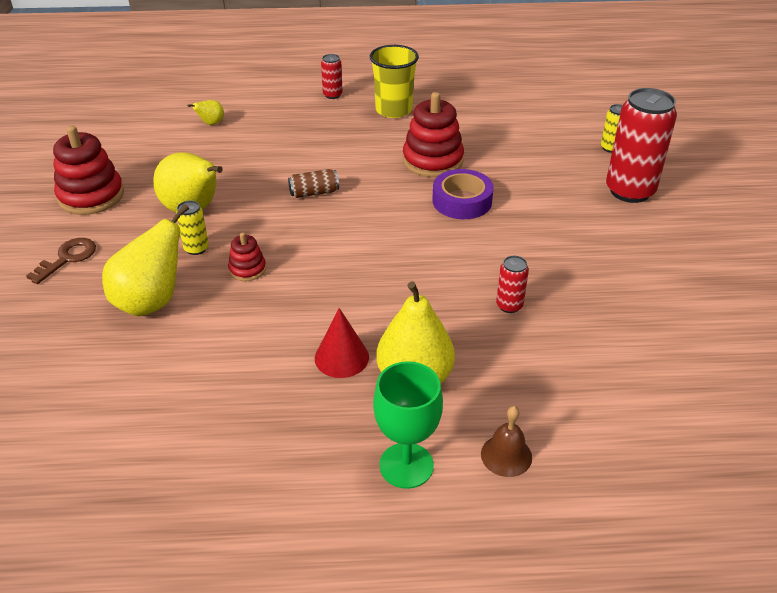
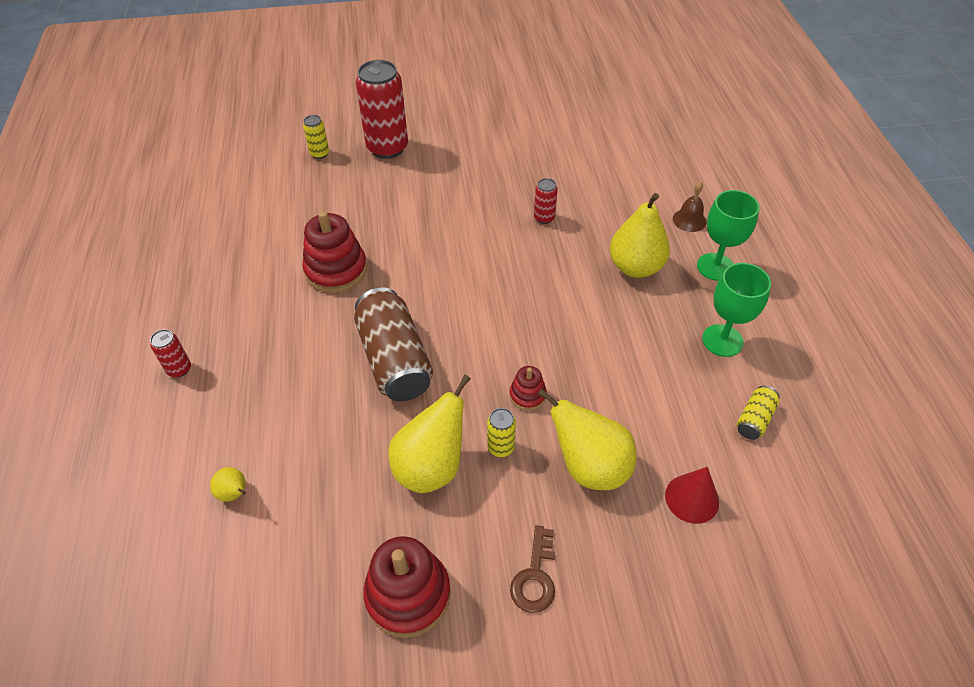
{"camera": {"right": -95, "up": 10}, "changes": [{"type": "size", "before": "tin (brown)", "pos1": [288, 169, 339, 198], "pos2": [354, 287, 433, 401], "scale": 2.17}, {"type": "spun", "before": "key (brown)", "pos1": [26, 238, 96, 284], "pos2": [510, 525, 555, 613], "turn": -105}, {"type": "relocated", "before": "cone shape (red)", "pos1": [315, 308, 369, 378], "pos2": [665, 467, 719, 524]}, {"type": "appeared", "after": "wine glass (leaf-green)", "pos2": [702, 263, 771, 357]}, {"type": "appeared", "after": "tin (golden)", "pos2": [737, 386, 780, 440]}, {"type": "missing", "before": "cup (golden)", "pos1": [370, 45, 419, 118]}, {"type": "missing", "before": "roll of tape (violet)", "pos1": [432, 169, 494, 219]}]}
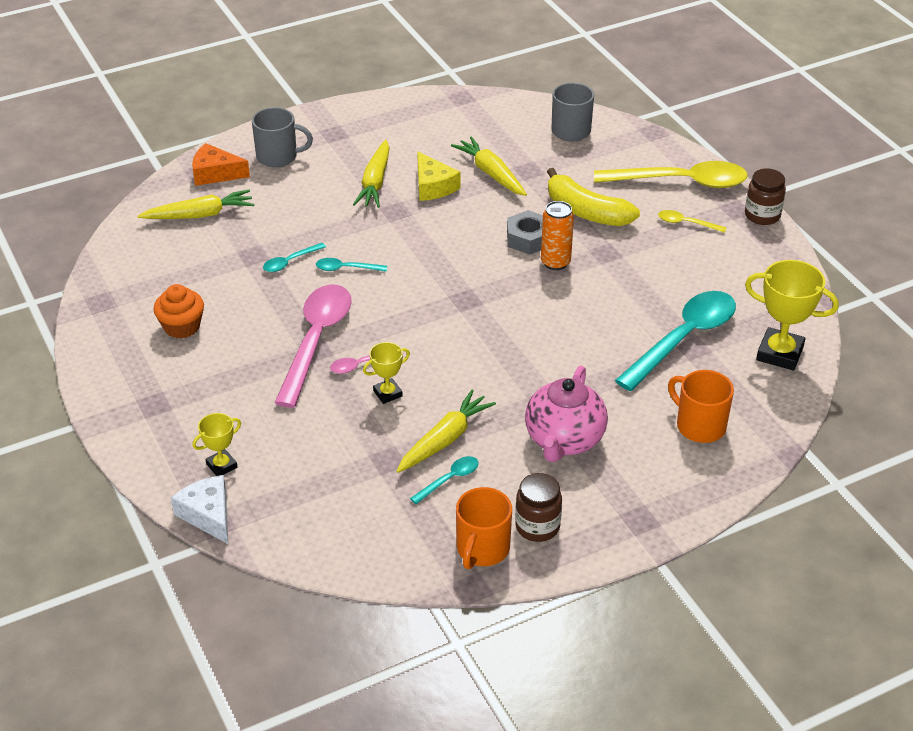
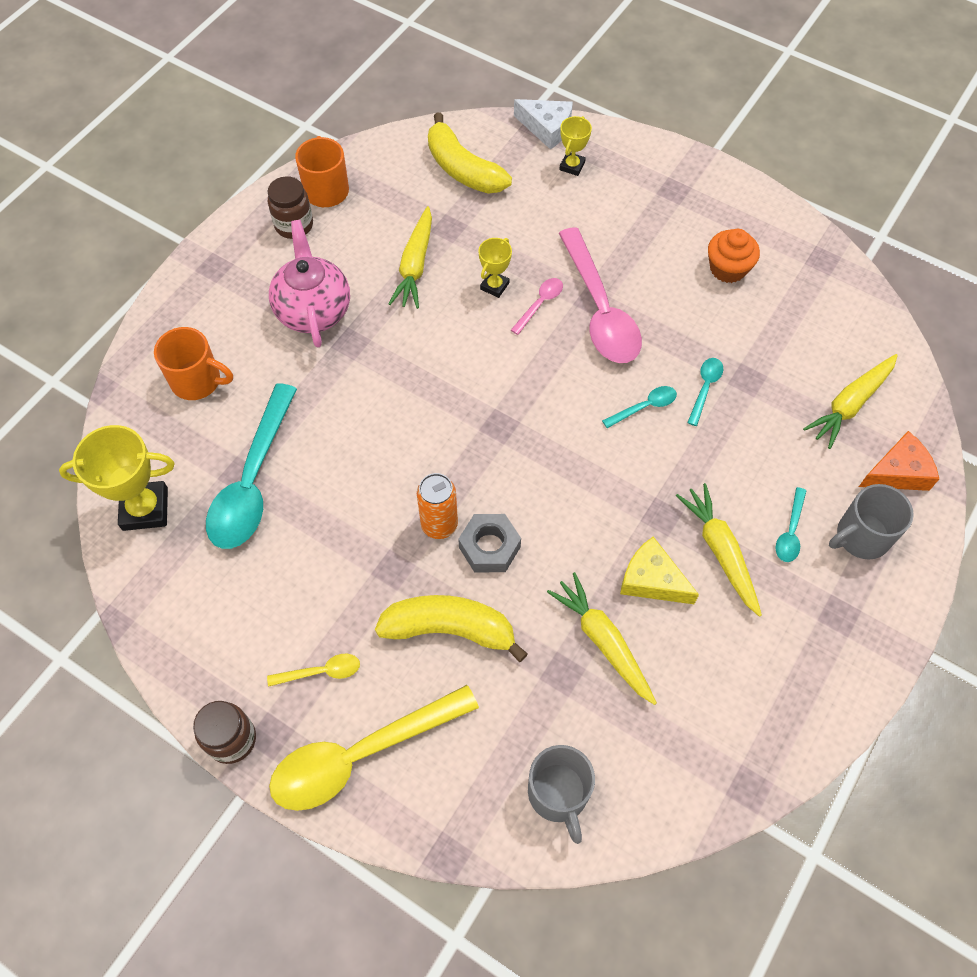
{"camera": {"right": 150, "up": 20}, "changes": [{"type": "appeared", "after": "banana (golden)", "pos2": [428, 112, 512, 194]}, {"type": "spun", "before": "toy carrot (golden)", "pos1": [451, 136, 527, 196], "pos2": [547, 572, 657, 705], "turn": -150}, {"type": "relocated", "before": "spoon (turquoise)", "pos1": [410, 456, 479, 504], "pos2": [776, 487, 806, 562]}]}
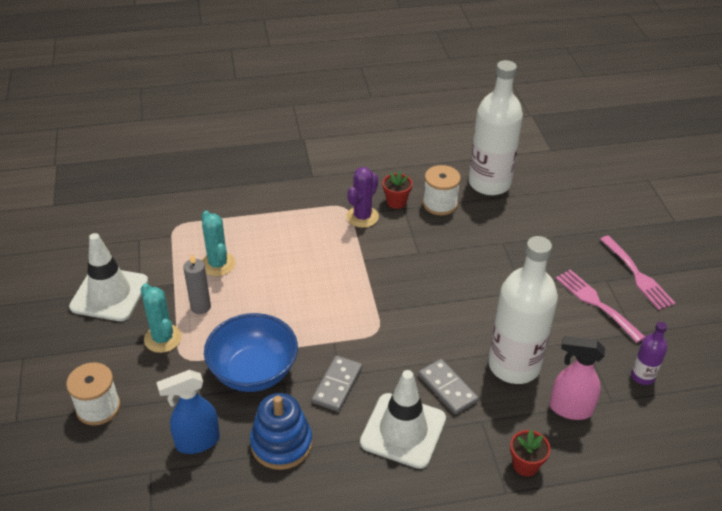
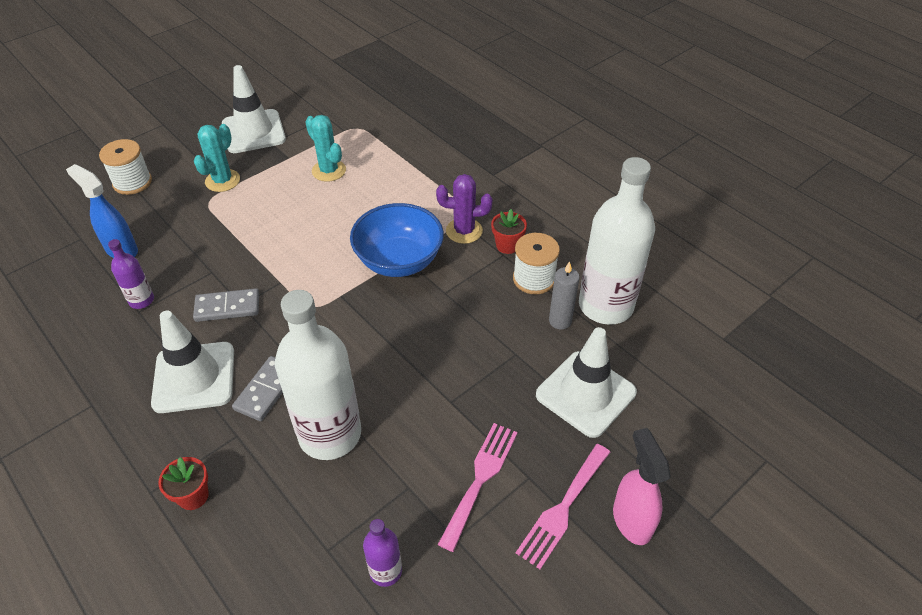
{"camera": {"right": 60, "up": 5}, "changes": [{"type": "exchanged", "before": "ring stacker (cobalt)", "after": "flask (violet)", "pos1": [250, 393, 312, 470], "pos2": [108, 239, 154, 309]}, {"type": "spun", "before": "prickly plant (turquoise)", "pos1": [201, 211, 235, 276], "pos2": [305, 115, 346, 182], "turn": -75}, {"type": "relocated", "before": "deep dish (cobalt)", "pos1": [204, 313, 298, 392], "pos2": [350, 203, 444, 277]}, {"type": "appeared", "after": "safety cone (pure white)", "pos2": [536, 327, 637, 438]}, {"type": "relocated", "before": "wax candle (grey)", "pos1": [183, 254, 211, 314], "pos2": [549, 261, 580, 329]}, {"type": "relocated", "before": "sprayer (rosy)", "pos1": [550, 336, 605, 420], "pos2": [613, 428, 671, 545]}]}
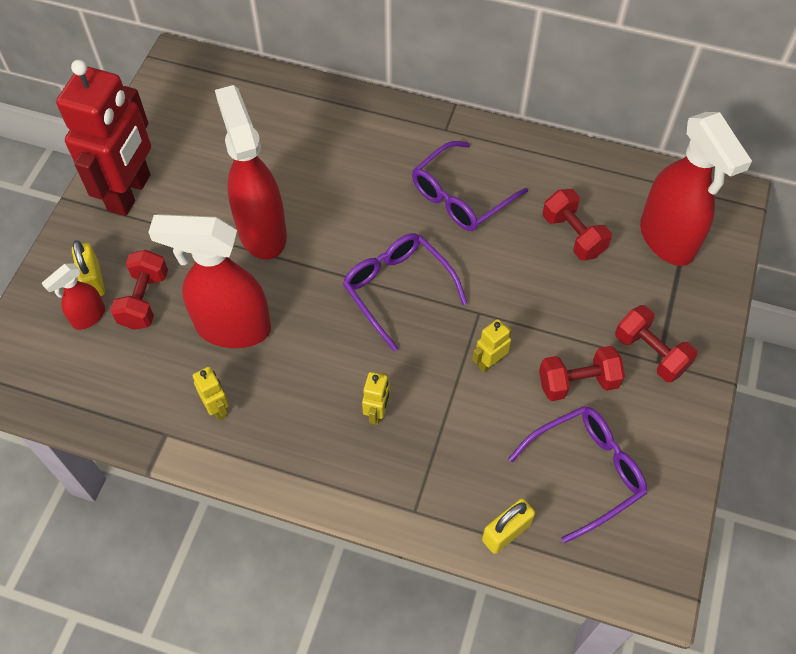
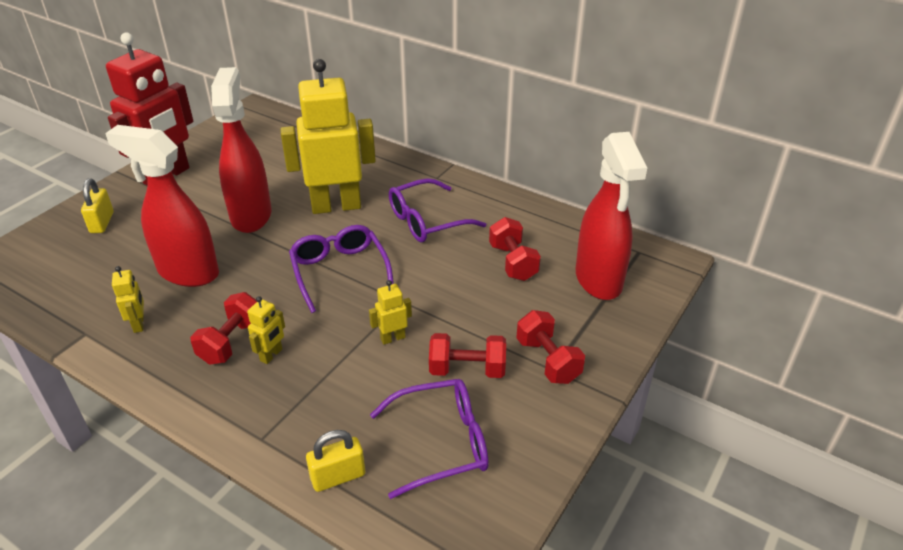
{"camera": {"right": 15, "up": -20}, "changes": [{"type": "relocated", "before": "hand weight (red)", "pos1": [110, 250, 168, 330], "pos2": [190, 292, 257, 365]}, {"type": "appeared", "after": "toy robot (golden)", "pos2": [280, 59, 376, 214]}, {"type": "missing", "before": "sprayer (red)", "pos1": [42, 263, 105, 330]}]}
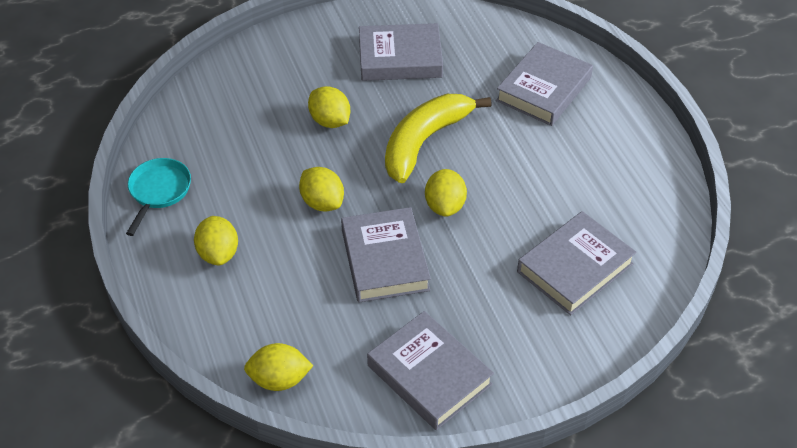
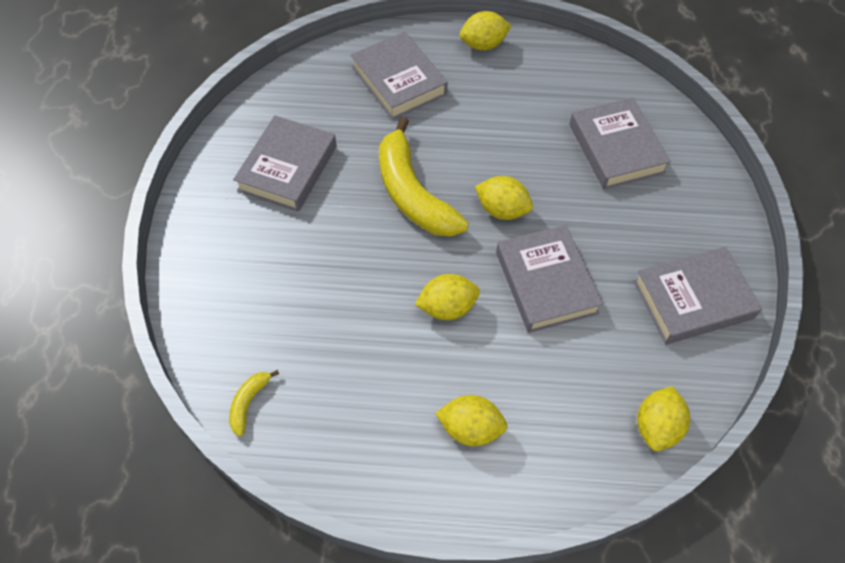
{"camera": {"right": -65, "up": 10}, "changes": [{"type": "appeared", "after": "banana (golden)", "pos2": [229, 370, 279, 437]}, {"type": "relocated", "before": "lemon (golden)", "pos1": [308, 86, 350, 128], "pos2": [459, 11, 511, 50]}, {"type": "spun", "before": "book (grey)", "pos1": [341, 207, 431, 303], "pos2": [496, 225, 603, 333], "turn": 60}, {"type": "missing", "before": "skillet (turquoise)", "pos1": [126, 158, 191, 236]}]}
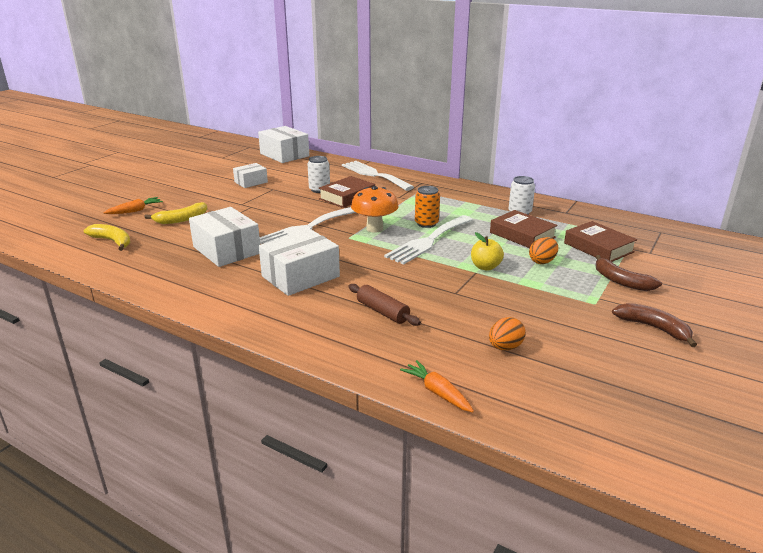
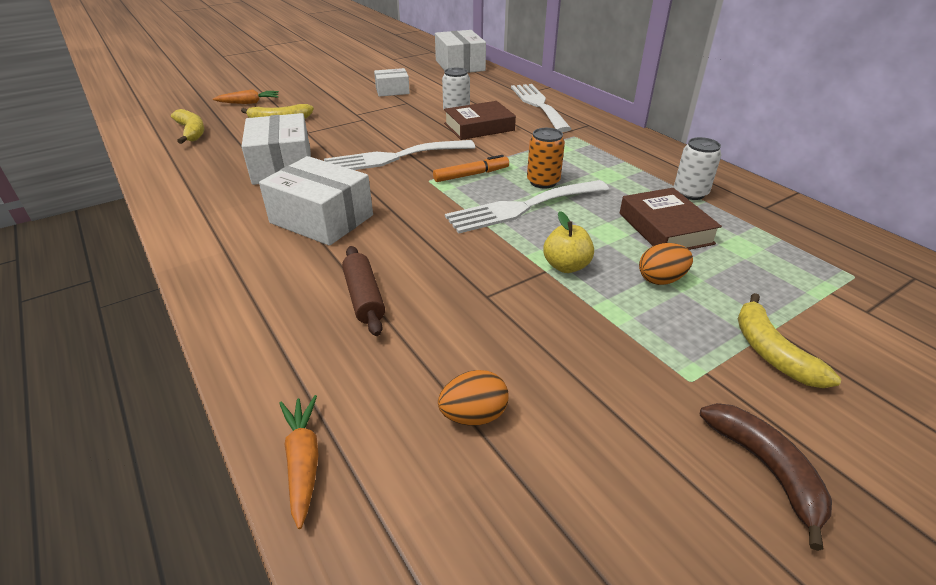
{"camera": {"right": 25, "up": 10}, "changes": [{"type": "spun", "before": "parcel (pure white)", "pos1": [259, 229, 340, 296], "pos2": [259, 156, 373, 246], "turn": 45}, {"type": "exchanged", "before": "mushroom (orange-coloured)", "after": "marker (orange-coloured)", "pos1": [351, 186, 398, 233], "pos2": [433, 155, 509, 182]}, {"type": "colour", "before": "banana (brown)", "after": "banana (golden)", "pos1": [595, 255, 662, 291], "pos2": [738, 293, 841, 388]}, {"type": "missing", "before": "book (brown)", "pos1": [564, 221, 637, 262]}]}
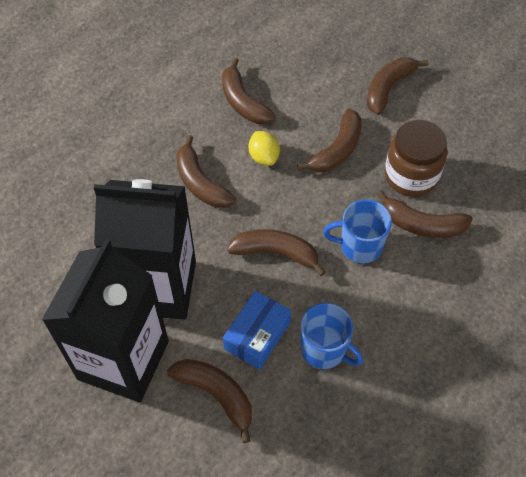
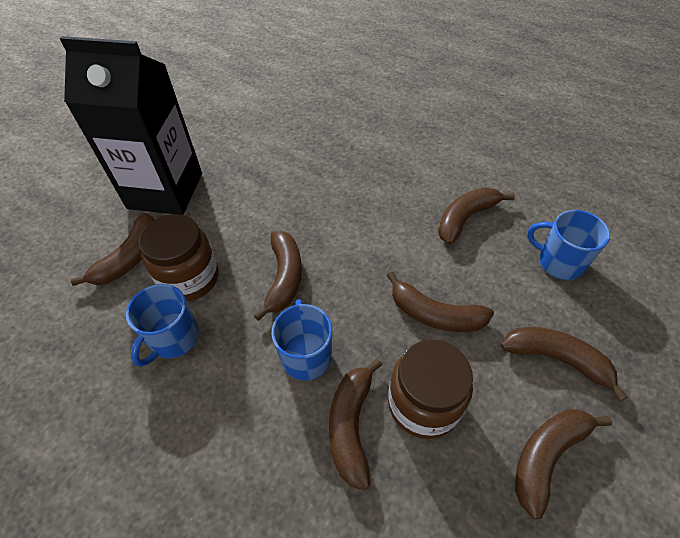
{"camera": {"right": 80, "up": -5}, "changes": [{"type": "exchanged", "before": "parcel (cobalt)", "after": "preserve jar (brown)", "pos1": [223, 291, 291, 370], "pos2": [139, 214, 219, 301]}, {"type": "relocated", "before": "banana (brown)", "pos1": [176, 135, 236, 208], "pos2": [515, 409, 612, 519]}, {"type": "appeared", "after": "mug (cobalt)", "pos2": [527, 210, 610, 280]}, {"type": "missing", "before": "milk carton (black)", "pos1": [94, 179, 196, 320]}, {"type": "missing", "before": "lemon (golden)", "pos1": [249, 131, 280, 166]}]}
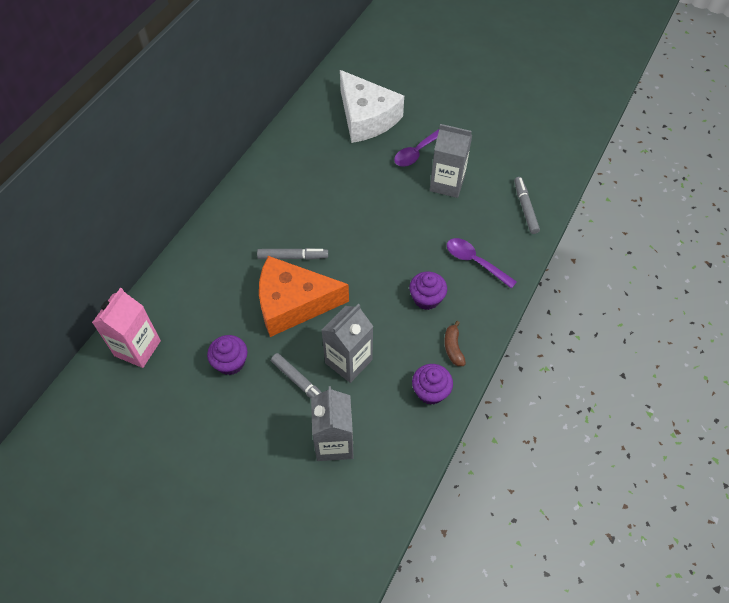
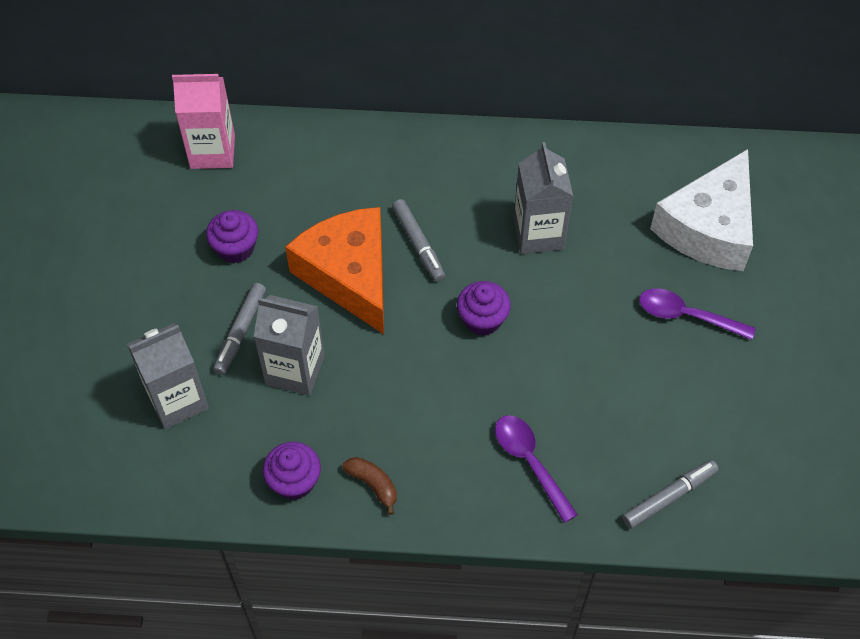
{"camera": {"right": 65, "up": 0}, "changes": [{"type": "spun", "before": "banana (brown)", "pos1": [444, 321, 466, 366], "pos2": [342, 457, 397, 515], "turn": 75}, {"type": "relocated", "before": "fairy cake (violet)", "pos1": [409, 272, 447, 310], "pos2": [457, 281, 511, 336]}, {"type": "spun", "before": "spoon (violet)", "pos1": [447, 238, 517, 289], "pos2": [495, 415, 578, 523], "turn": -45}, {"type": "relocated", "before": "milk carton (grey)", "pos1": [430, 124, 472, 198], "pos2": [513, 142, 573, 254]}]}
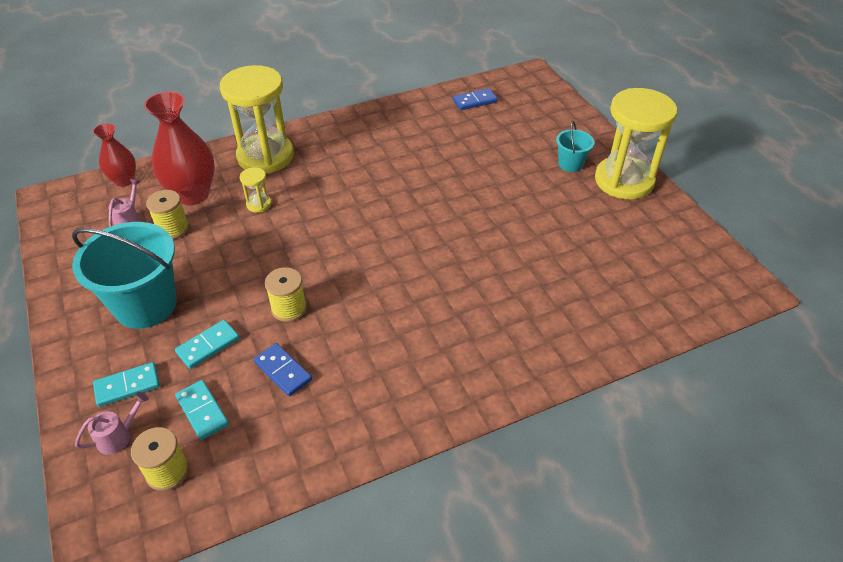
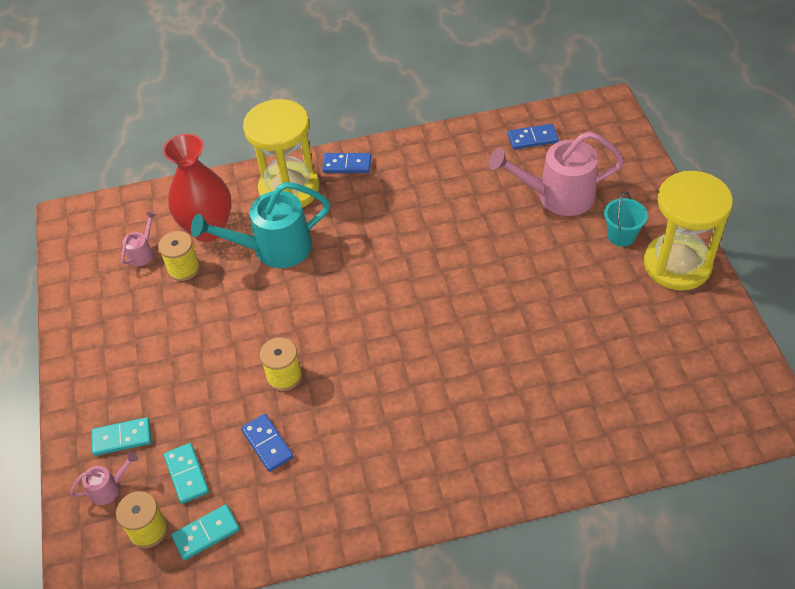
{"camera": {"right": 15, "up": 5}, "changes": [{"type": "relocated", "before": "domino tile (turquoise)", "pos1": [175, 320, 240, 369], "pos2": [171, 505, 240, 560]}, {"type": "exchanged", "before": "sandglass (golden)", "after": "watering pot (turquoise)", "pos1": [240, 167, 271, 213], "pos2": [191, 182, 330, 268]}, {"type": "appeared", "after": "domino tile (cobalt)", "pos2": [322, 153, 371, 173]}, {"type": "appeared", "after": "watering pot (rosy)", "pos2": [488, 131, 624, 216]}, {"type": "missing", "before": "sand bucket (turquoise)", "pos1": [72, 222, 177, 329]}, {"type": "missing", "before": "vase (red)", "pos1": [93, 123, 136, 187]}]}
